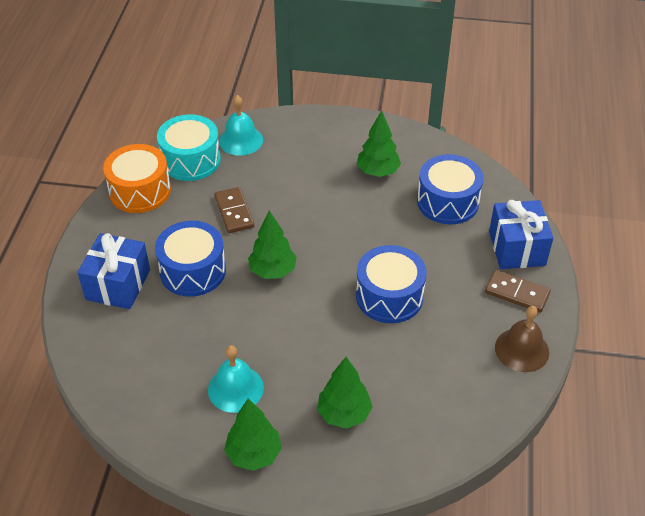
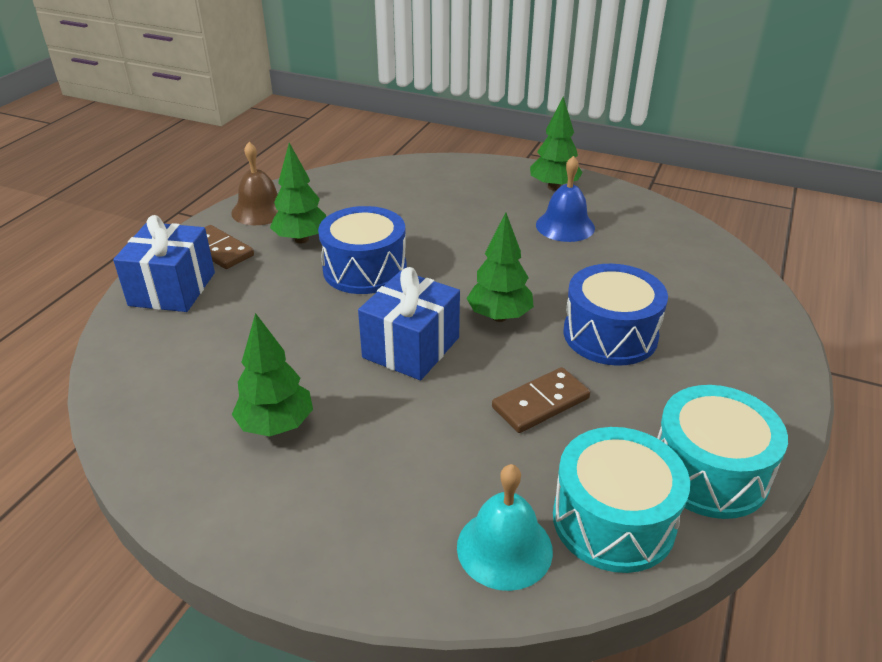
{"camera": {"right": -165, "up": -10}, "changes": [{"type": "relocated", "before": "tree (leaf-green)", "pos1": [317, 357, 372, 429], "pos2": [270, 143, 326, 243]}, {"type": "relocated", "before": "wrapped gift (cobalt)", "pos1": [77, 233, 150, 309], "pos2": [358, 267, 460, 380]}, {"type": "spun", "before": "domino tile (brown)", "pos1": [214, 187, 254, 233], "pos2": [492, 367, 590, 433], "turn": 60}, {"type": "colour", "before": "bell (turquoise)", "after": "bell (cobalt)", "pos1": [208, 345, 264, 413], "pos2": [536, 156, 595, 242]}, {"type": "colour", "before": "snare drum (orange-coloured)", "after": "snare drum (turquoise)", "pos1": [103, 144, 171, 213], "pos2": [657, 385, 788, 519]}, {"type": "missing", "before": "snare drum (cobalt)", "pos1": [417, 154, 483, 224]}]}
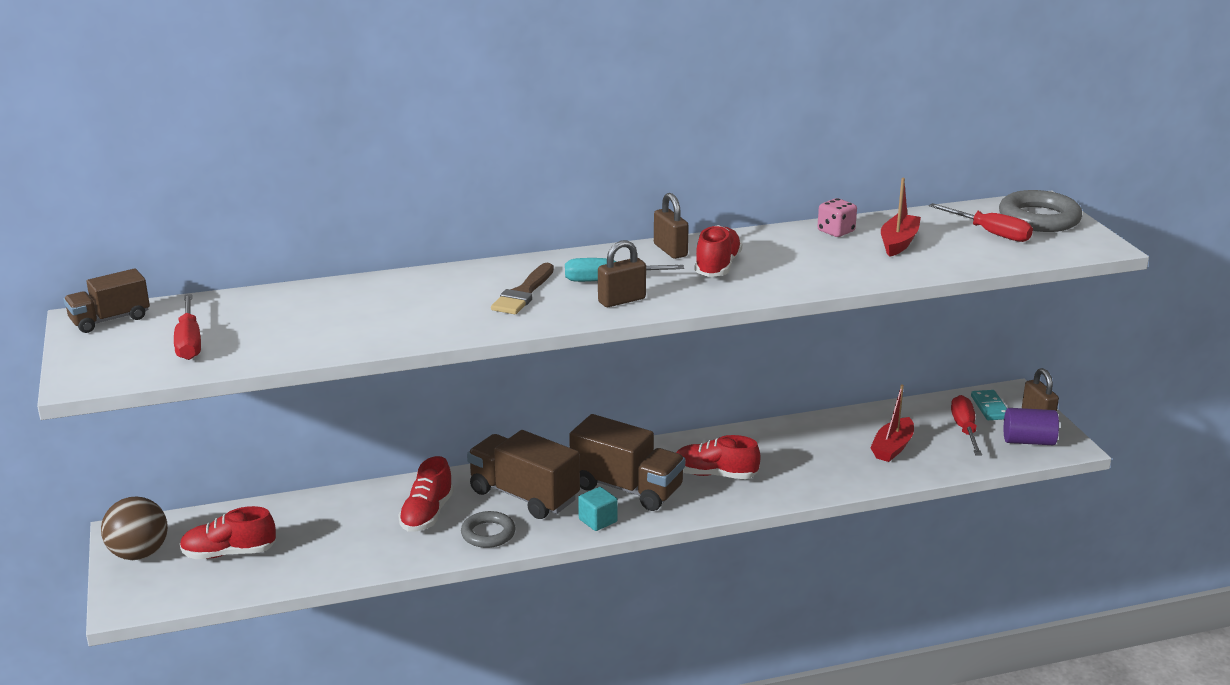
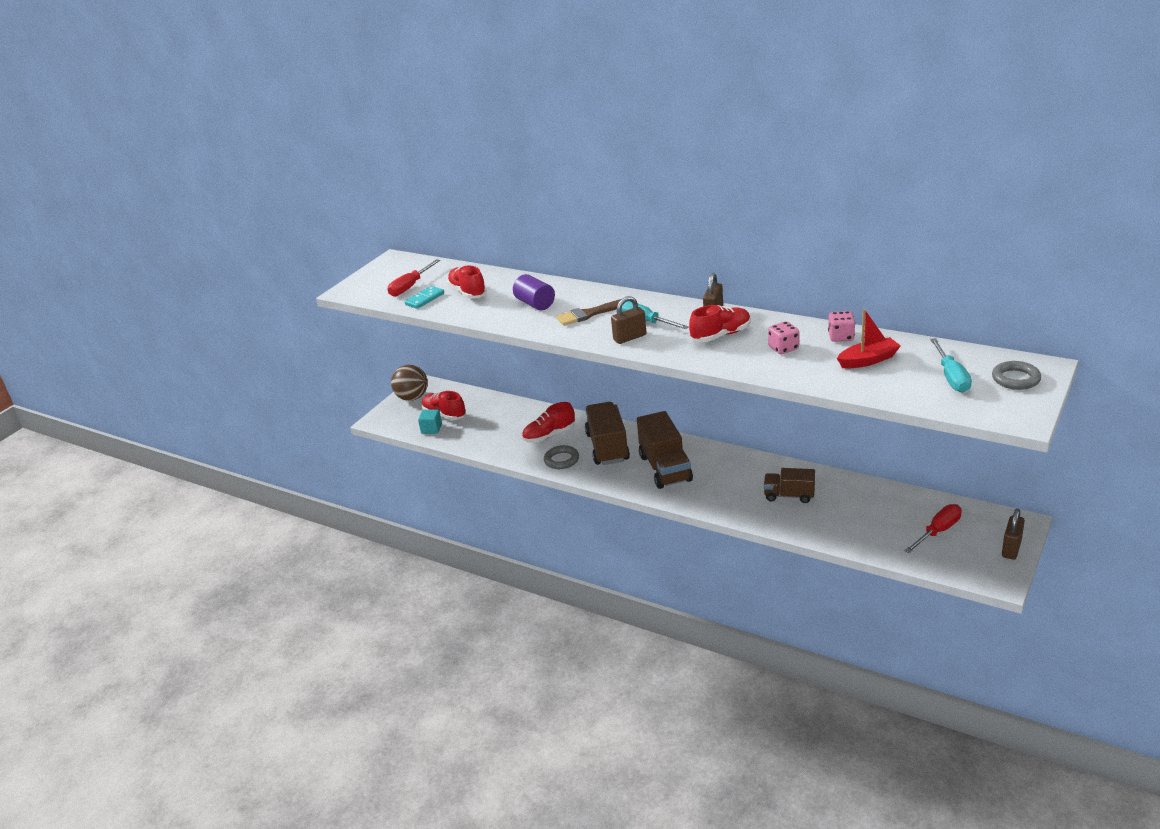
{"camera": {"right": 50, "up": 5}, "changes": [{"type": "relocated", "before": "domino tile (turquoise)", "pos1": [971, 390, 1007, 420], "pos2": [405, 286, 444, 309]}, {"type": "relocated", "before": "cube (turquoise)", "pos1": [578, 487, 618, 531], "pos2": [418, 410, 442, 434]}, {"type": "relocated", "before": "sneaker (red)", "pos1": [676, 435, 761, 479], "pos2": [447, 266, 487, 299]}, {"type": "relocated", "before": "cylinder (violet)", "pos1": [1004, 408, 1059, 445], "pos2": [513, 274, 555, 310]}, {"type": "spun", "before": "lock (brown)", "pos1": [598, 240, 646, 307], "pos2": [611, 296, 647, 344], "turn": -45}, {"type": "relocated", "before": "lorry (brown)", "pos1": [63, 268, 150, 333], "pos2": [764, 468, 815, 503]}, {"type": "appeared", "after": "dice (rosy)", "pos2": [768, 321, 799, 354]}, {"type": "colour", "before": "screwdriver (red)", "after": "screwdriver (turquoise)", "pos1": [929, 203, 1033, 242], "pos2": [930, 338, 972, 393]}, {"type": "size", "before": "ring (grey)", "pos1": [999, 190, 1082, 232], "pos2": [992, 361, 1041, 390], "scale": 0.63}, {"type": "missing", "before": "boat (red)", "pos1": [870, 385, 914, 462]}]}
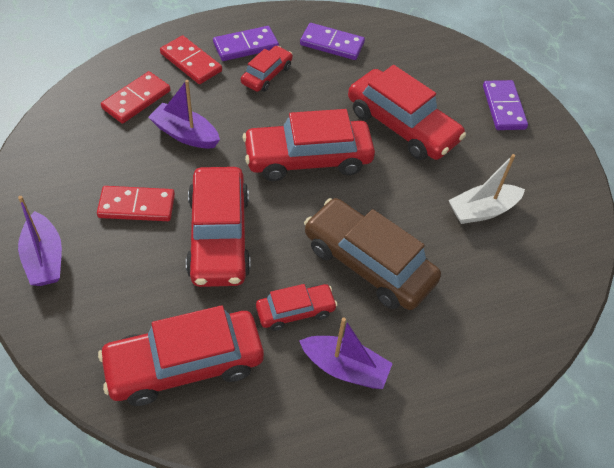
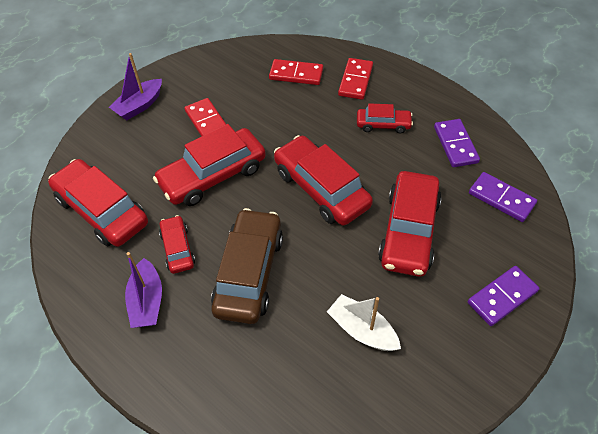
{"camera": {"right": 65, "up": 0}, "changes": [{"type": "spun", "before": "automobile (red)", "pos1": [256, 284, 337, 331], "pos2": [159, 215, 195, 274], "turn": -150}, {"type": "relocated", "before": "domino tile (violet)", "pos1": [213, 26, 279, 61], "pos2": [469, 172, 537, 222]}, {"type": "missing", "before": "boat (violet)", "pos1": [148, 80, 220, 149]}]}
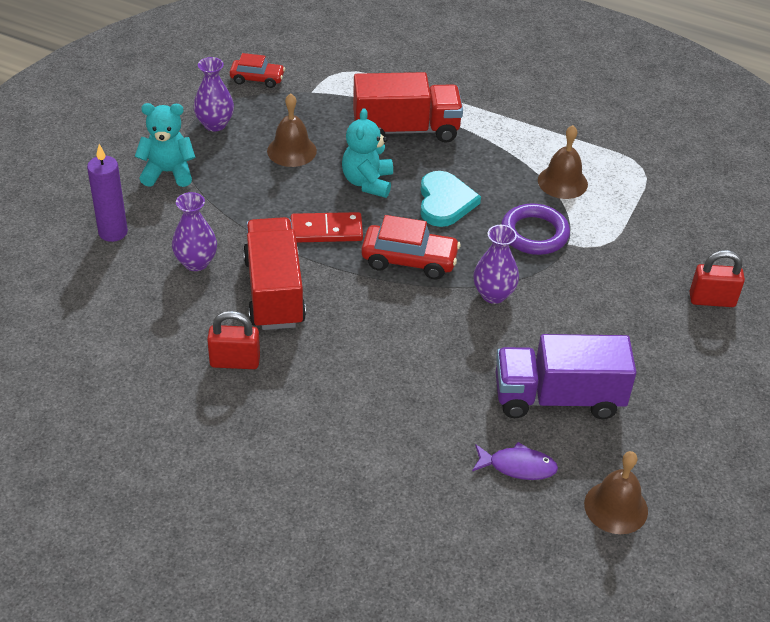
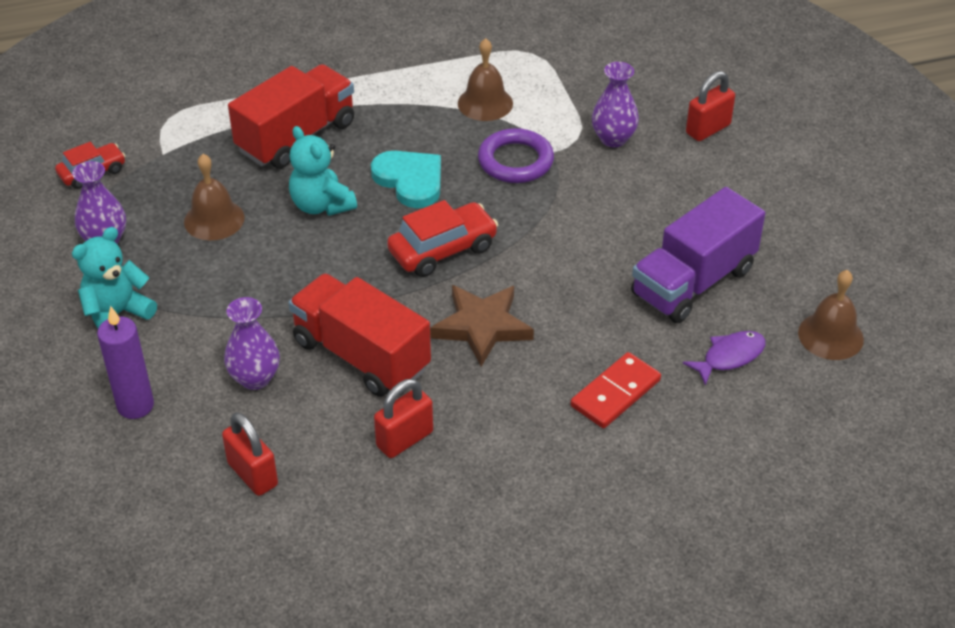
{"camera": {"right": -40, "up": 0}, "changes": [{"type": "appeared", "after": "lock (red)", "pos2": [222, 412, 278, 496]}, {"type": "appeared", "after": "star shape (brown)", "pos2": [430, 285, 534, 367]}, {"type": "relocated", "before": "domino tile (red)", "pos1": [291, 212, 363, 242], "pos2": [571, 352, 661, 428]}, {"type": "relocated", "before": "vase (violet)", "pos1": [474, 225, 519, 304], "pos2": [592, 62, 639, 147]}]}
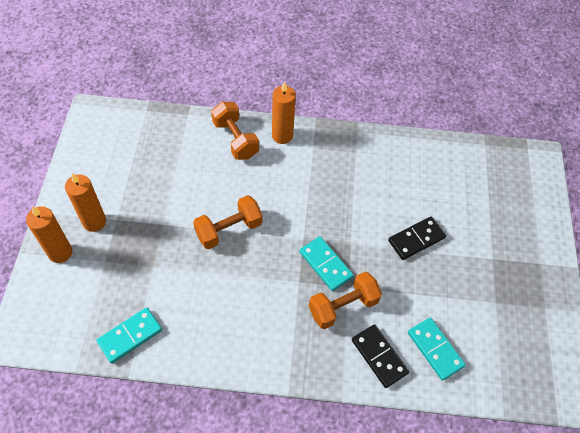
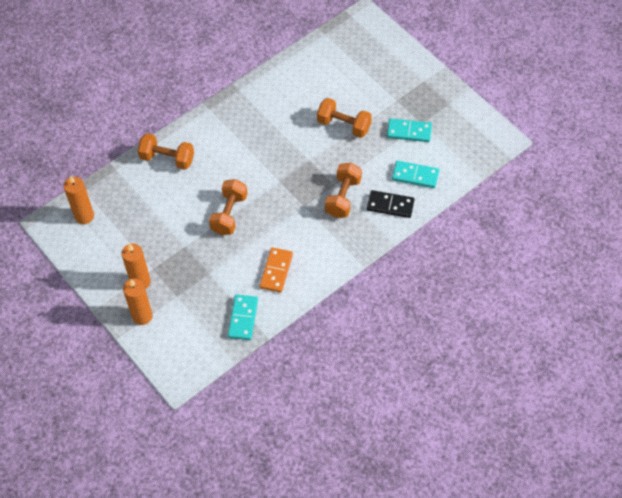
{"camera": {"right": -40, "up": 0}, "changes": [{"type": "relocated", "before": "wax candle (orange-coloured)", "pos1": [272, 81, 296, 144], "pos2": [64, 176, 94, 224]}, {"type": "appeared", "after": "domino tile (orange-coloured)", "pos2": [260, 247, 293, 293]}, {"type": "exchanged", "before": "domino tile (black)", "after": "hand weight (orange-coloured)", "pos1": [388, 216, 446, 260], "pos2": [317, 98, 372, 138]}, {"type": "relocated", "before": "domino tile (turquoise)", "pos1": [300, 236, 354, 291], "pos2": [387, 119, 432, 142]}]}
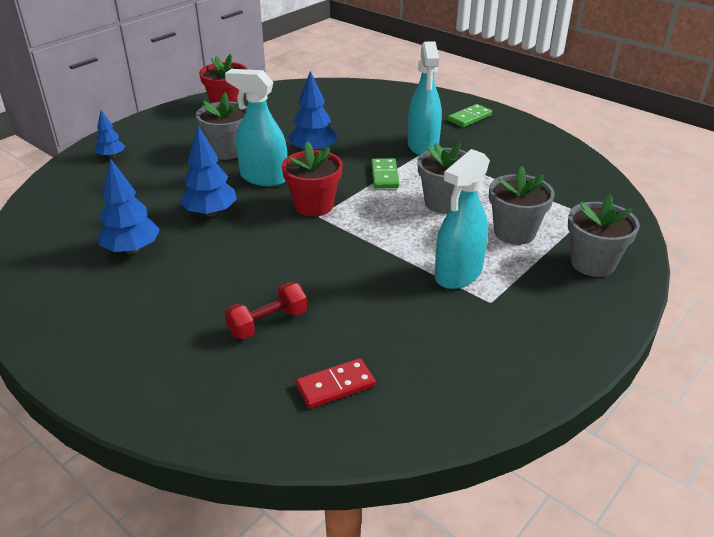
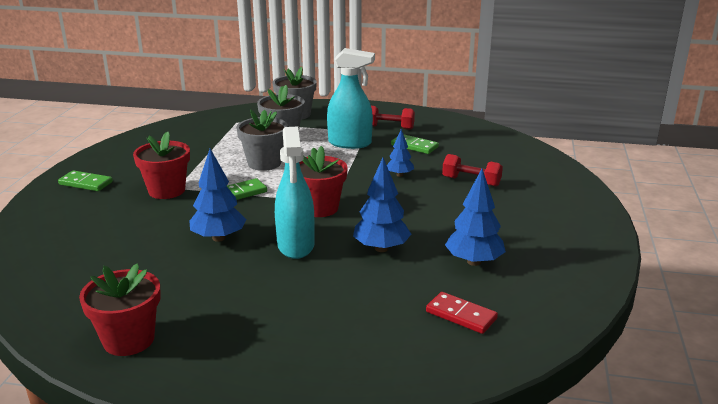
{"camera": {"right": -120, "up": -10}, "changes": [{"type": "exchanged", "before": "sprayer (turquoise)", "after": "potted plant (red)", "pos1": [408, 42, 442, 155], "pos2": [133, 131, 190, 199]}, {"type": "appeared", "after": "hand weight (red)", "pos2": [371, 106, 415, 130]}, {"type": "relocated", "before": "tree (cobalt)", "pos1": [95, 110, 125, 158], "pos2": [387, 129, 414, 177]}, {"type": "appeared", "after": "domino tile (leaf-green)", "pos2": [391, 135, 439, 154]}, {"type": "relocated", "before": "domino tile (red)", "pos1": [296, 358, 376, 409], "pos2": [426, 292, 498, 334]}, {"type": "missing", "before": "potted plant (grey)", "pos1": [196, 92, 247, 160]}]}
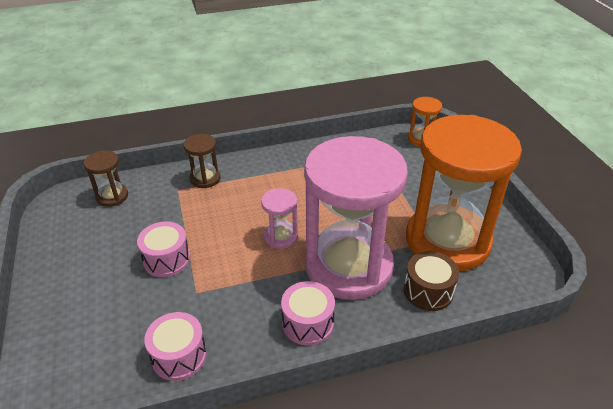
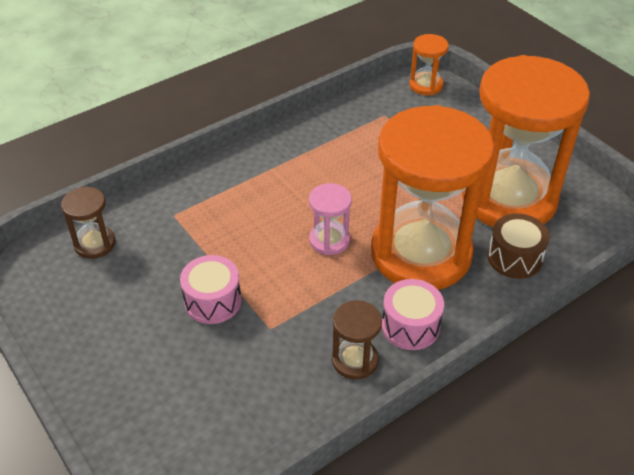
{"camera": {"right": -20, "up": 5}, "changes": [{"type": "relocated", "before": "sandglass (brown)", "pos1": [184, 134, 221, 188], "pos2": [332, 300, 382, 380]}, {"type": "colour", "before": "sandglass (rosy)", "after": "sandglass (orange-coloured)", "pos1": [304, 136, 408, 300], "pos2": [371, 105, 495, 290]}, {"type": "missing", "before": "snare drum (rosy)", "pos1": [144, 312, 207, 381]}]}
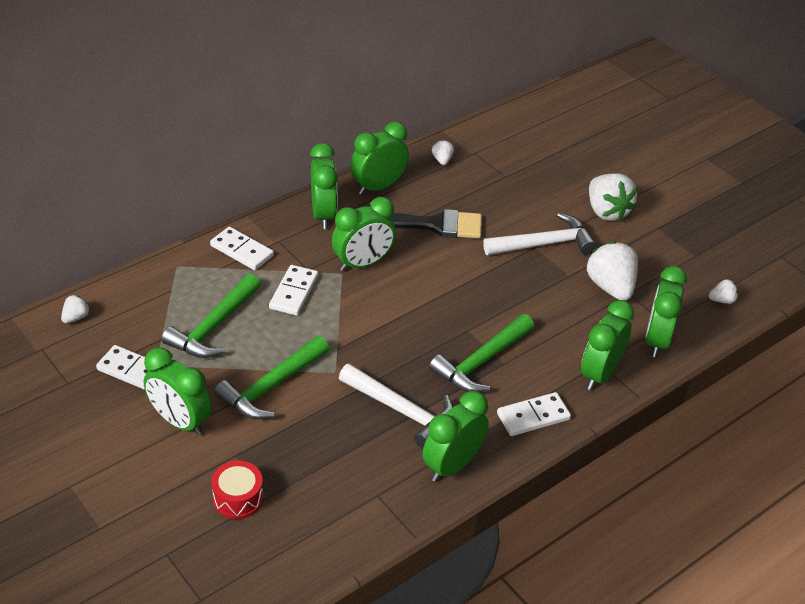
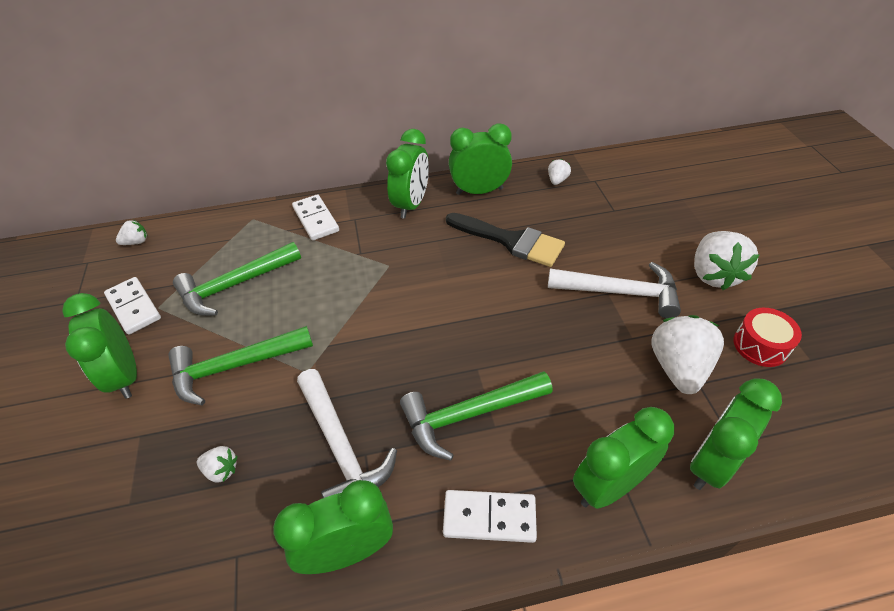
{"camera": {"right": 30, "up": 5}, "changes": [{"type": "relocated", "before": "berry (pure white)", "pos1": [709, 279, 738, 304], "pos2": [197, 446, 238, 482]}, {"type": "relocated", "before": "snare drum (red)", "pos1": [211, 461, 263, 519], "pos2": [734, 308, 802, 367]}, {"type": "missing", "before": "domino tile (pure white)", "pos1": [269, 265, 318, 315]}, {"type": "missing", "before": "bedside clock (leaf-green)", "pos1": [332, 197, 396, 271]}]}
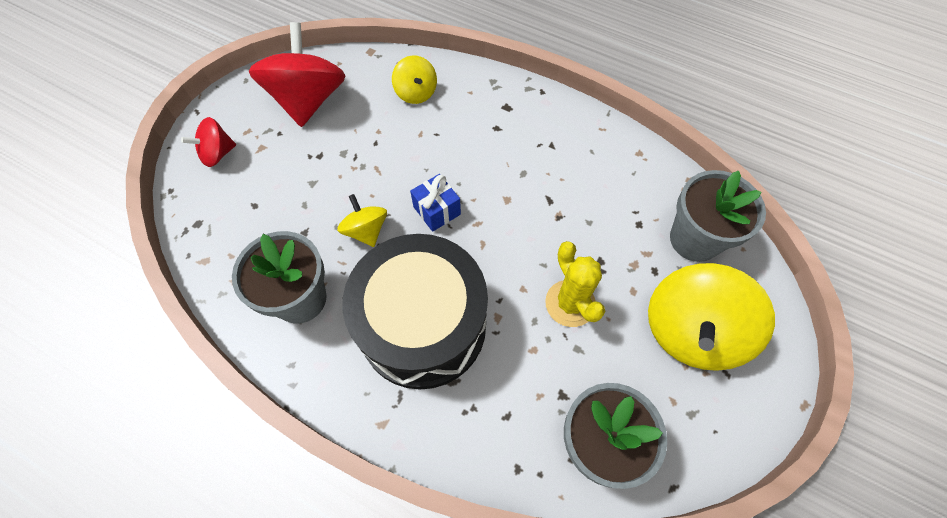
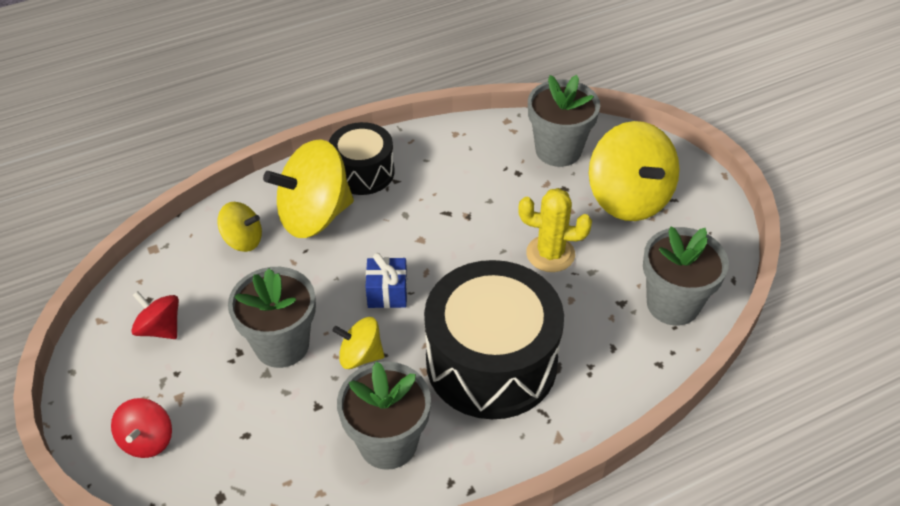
{"camera": {"right": -55, "up": -15}, "changes": [{"type": "size", "before": "spinning top (red)", "pos1": [249, 22, 346, 127], "pos2": [131, 291, 179, 339], "scale": 0.52}, {"type": "appeared", "after": "potted plant (grey)", "pos2": [228, 267, 316, 368]}, {"type": "appeared", "after": "spinning top (golden)", "pos2": [263, 139, 354, 238]}, {"type": "appeared", "after": "snare drum (black)", "pos2": [329, 122, 395, 195]}]}
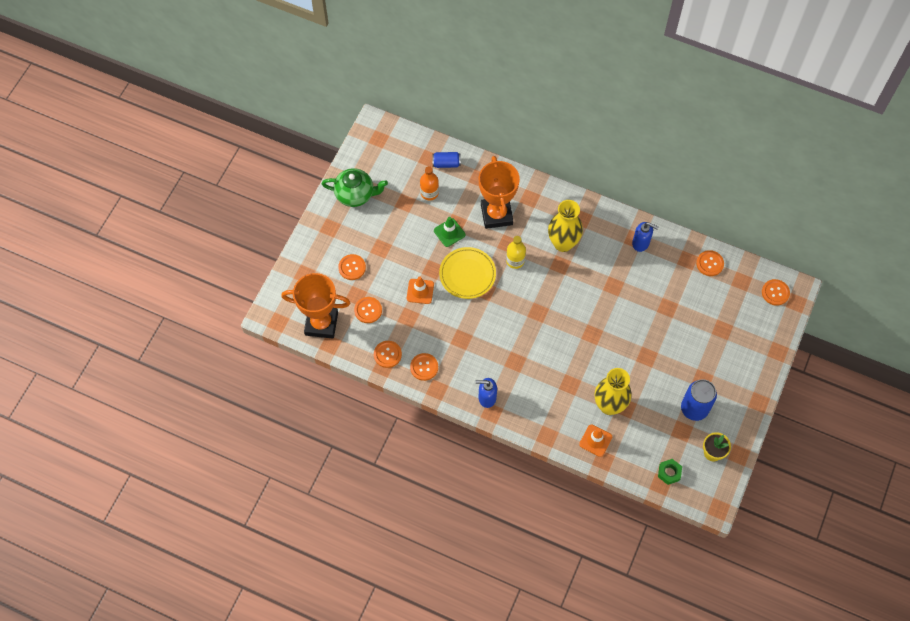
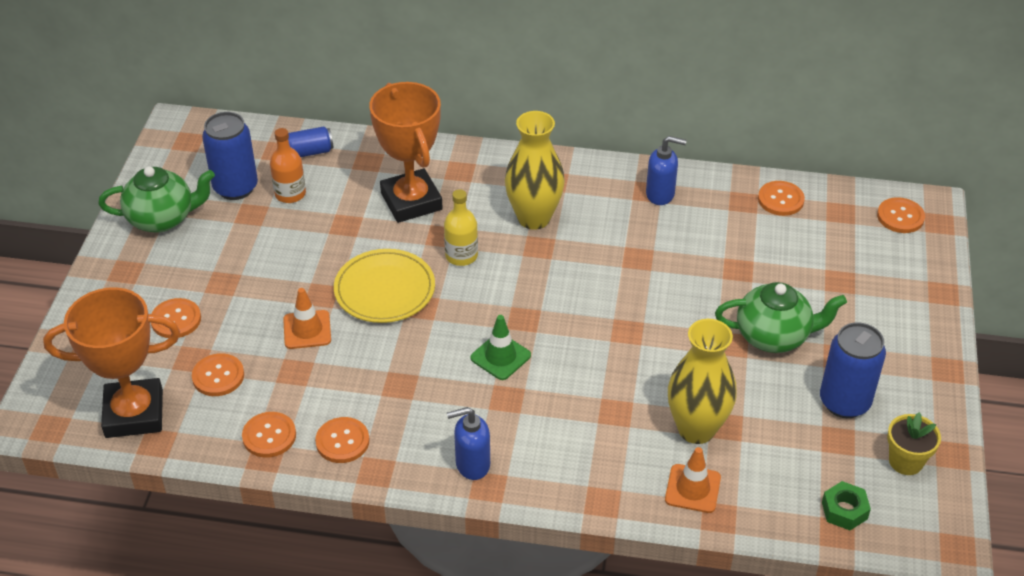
{"camera": {"right": -15, "up": -20}, "changes": [{"type": "appeared", "after": "tin (cobalt)", "pos2": [202, 112, 258, 200]}, {"type": "relocated", "before": "safety cone (leaf-green)", "pos1": [434, 217, 465, 247], "pos2": [470, 315, 531, 380]}, {"type": "appeared", "after": "tea pot (leaf-green)", "pos2": [715, 282, 847, 353]}]}
